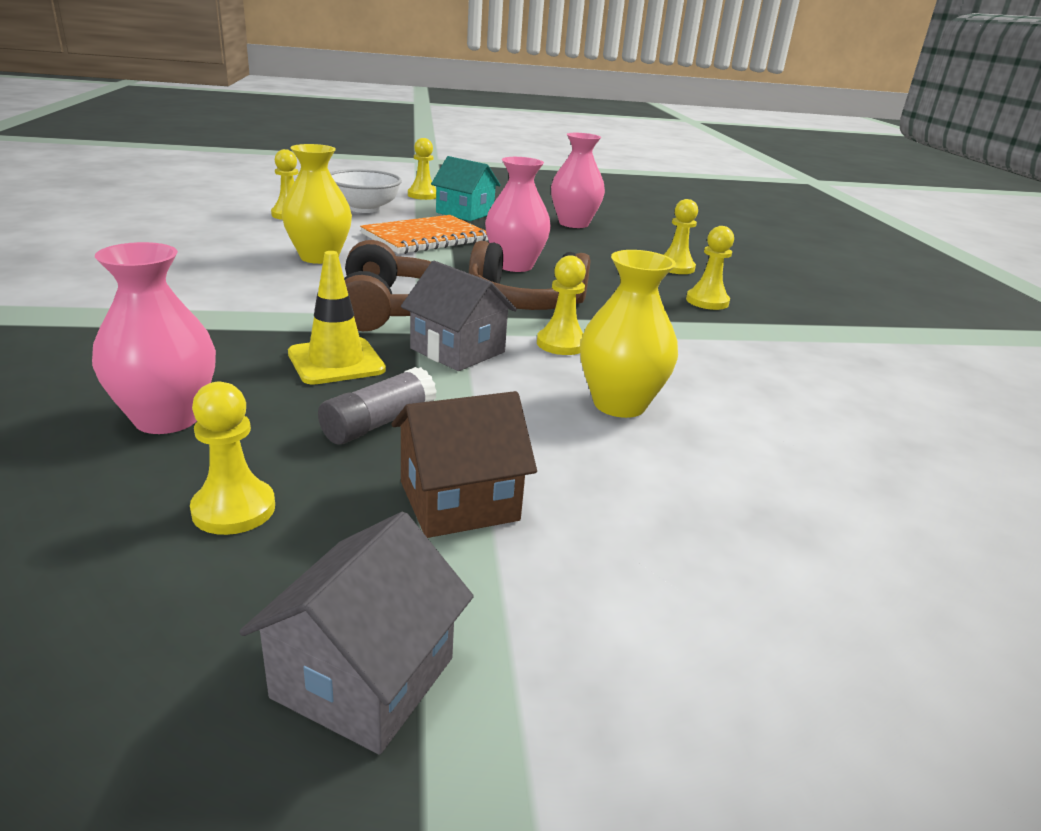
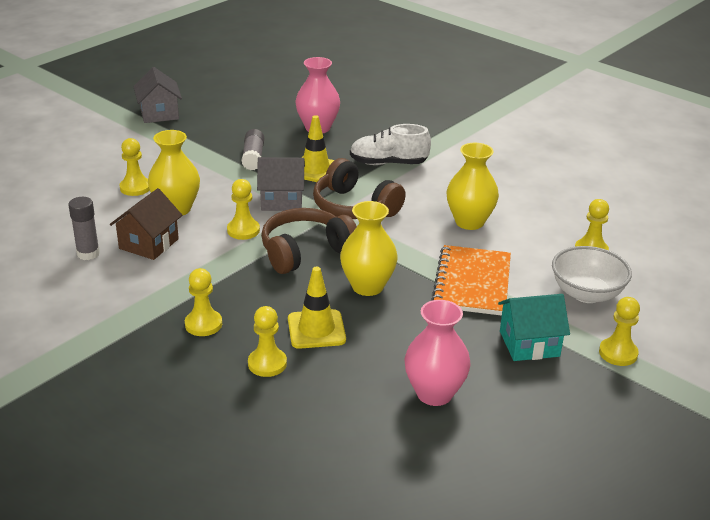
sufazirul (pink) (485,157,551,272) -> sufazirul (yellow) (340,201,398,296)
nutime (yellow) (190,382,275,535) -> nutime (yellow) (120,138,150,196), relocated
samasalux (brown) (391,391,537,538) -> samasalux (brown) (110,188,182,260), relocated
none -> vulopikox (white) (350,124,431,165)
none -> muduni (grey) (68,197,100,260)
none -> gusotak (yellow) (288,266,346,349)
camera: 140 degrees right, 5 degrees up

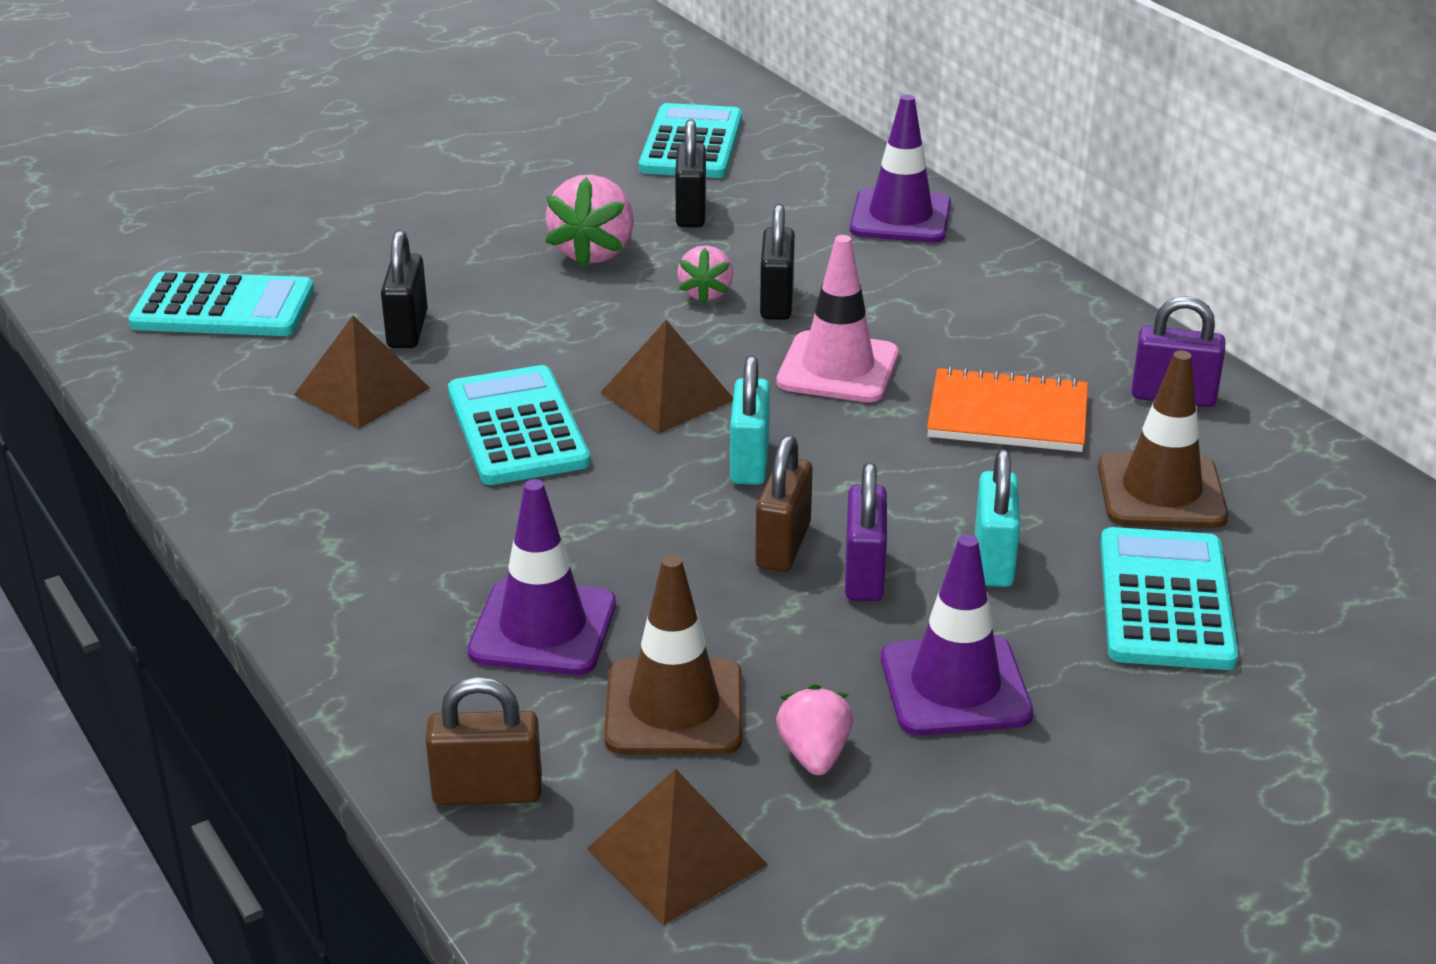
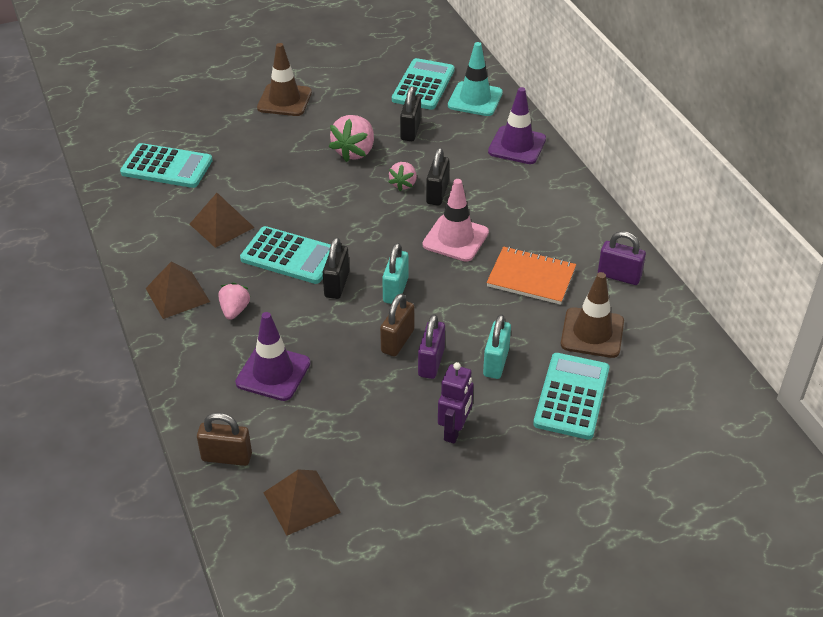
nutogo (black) (381,230,428,348) -> nutogo (black) (323,237,349,299), relocated
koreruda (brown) (600,320,733,433) -> koreruda (brown) (146,262,210,319), relocated
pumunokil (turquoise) (448,365,590,485) -> pumunokil (turquoise) (240,226,331,284), 120 degrees clockwise
gusotak (purple) (881,534,1033,735) -> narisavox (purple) (438,362,474,444)
gusotak (brown) (604,555,742,754) -> gusotak (brown) (257,43,312,116), relocated
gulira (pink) (776,684,853,775) -> gulira (pink) (219,282,251,320), relocated
none -> gusotak (turquoise) (448,42,503,116)
camera: 10 degrees right, 10 degrees up

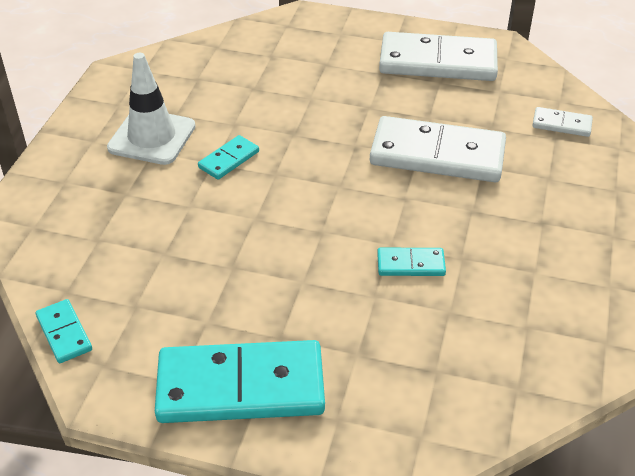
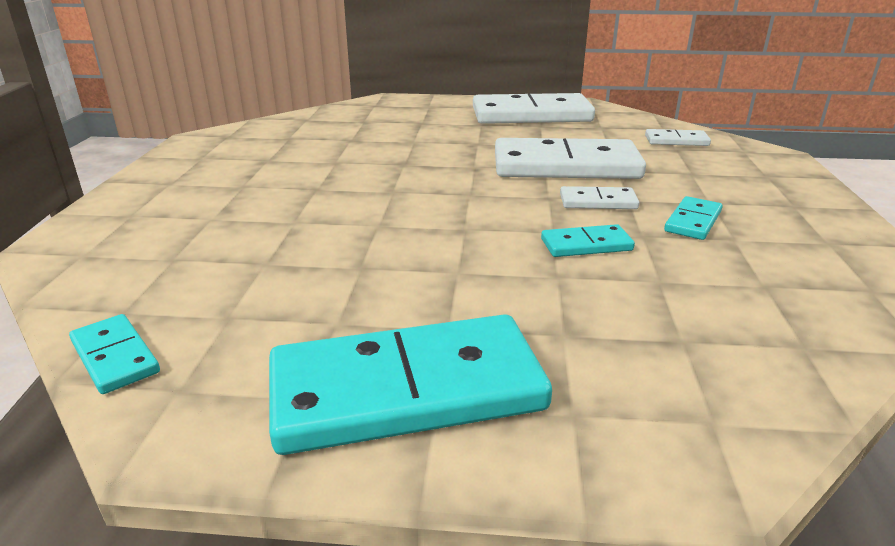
gusotak (white) (107,53,196,165) -> none
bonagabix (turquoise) (198,135,259,180) -> bonagabix (turquoise) (664,196,723,240), relocated
none -> bonagabix (white) (560,186,639,209)
camera: 10 degrees left, 15 degrees down

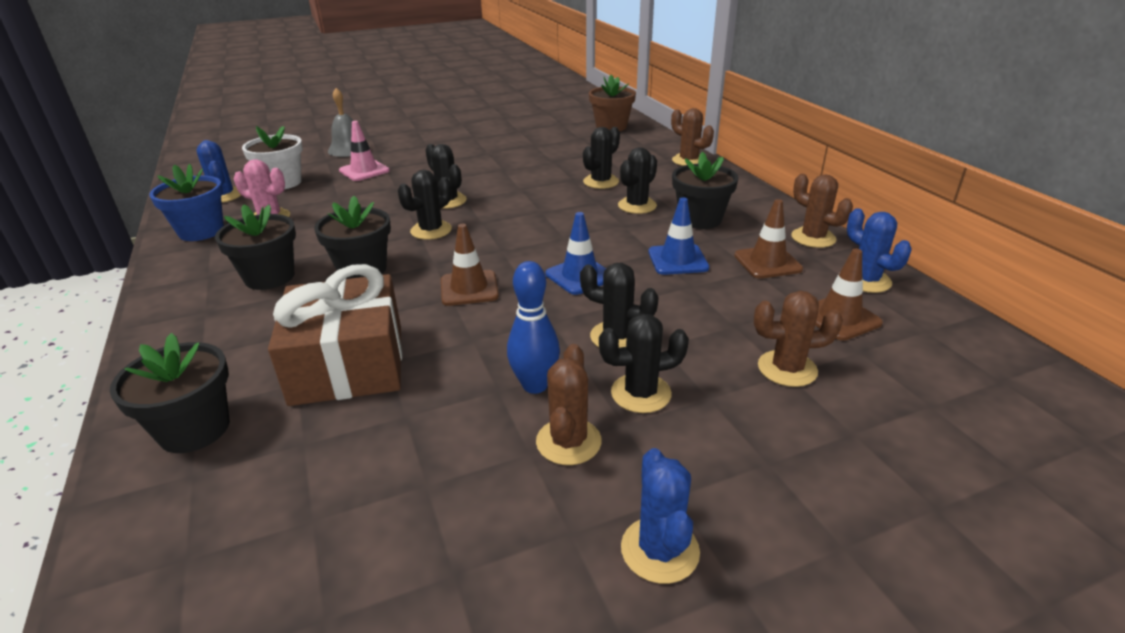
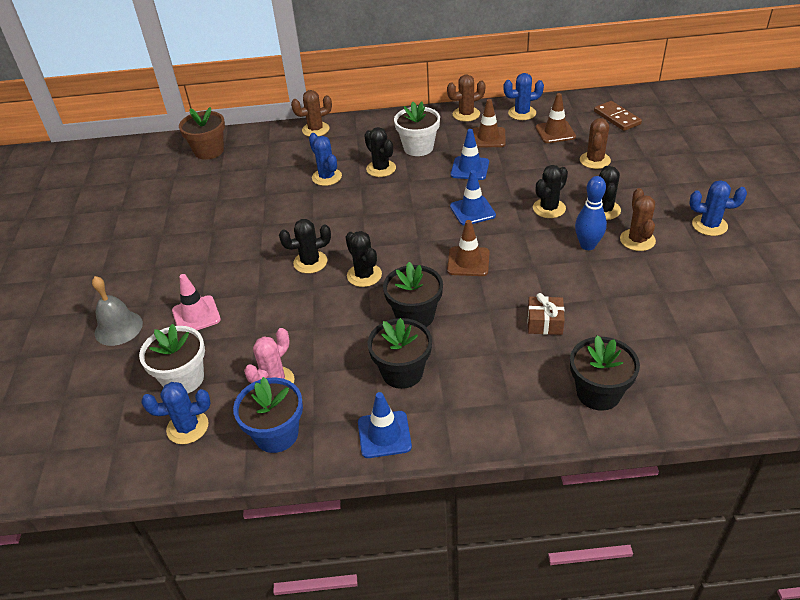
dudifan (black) (583,127,620,189) -> dudifan (blue) (309,133,342,186)
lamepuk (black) (672,152,738,229) -> lamepuk (white) (394,102,440,156)
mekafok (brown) (268,264,402,406) -> mekafok (brown) (528,293,565,335), x0.45
dudifan (brown) (536,344,602,465) -> dudifan (brown) (620,188,656,251), 60 degrees clockwise
none -> bonagabix (brown) (594,101,642,131)
none -> gusotak (blue) (358,392,412,458)
camera: 70 degrees left, 10 degrees up

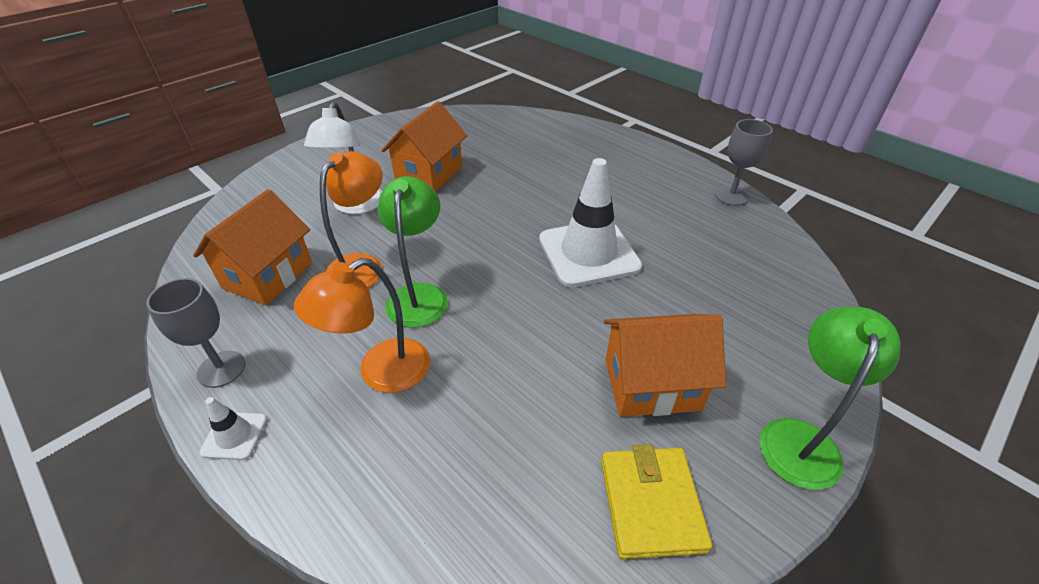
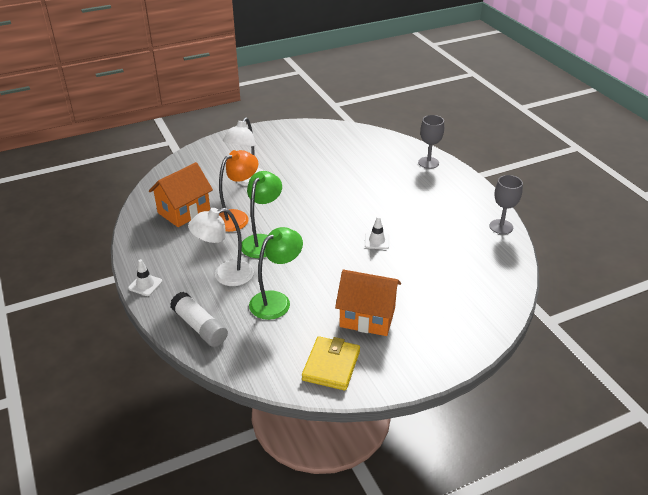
samasalux (orange) (381,101,467,191) -> none
gusotak (white) (539,158,642,287) -> gusotak (white) (365,216,389,249), x0.44
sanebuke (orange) (294,258,430,393) -> sanebuke (white) (188,208,254,286)
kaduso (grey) (146,278,245,388) -> kaduso (grey) (418,115,444,169), relocated
sanebuke (green) (760,307,901,490) -> sanebuke (green) (249,227,303,320), relocated
none -> muduni (white) (170,292,228,347)
camera: 20 degrees right, 5 degrees down

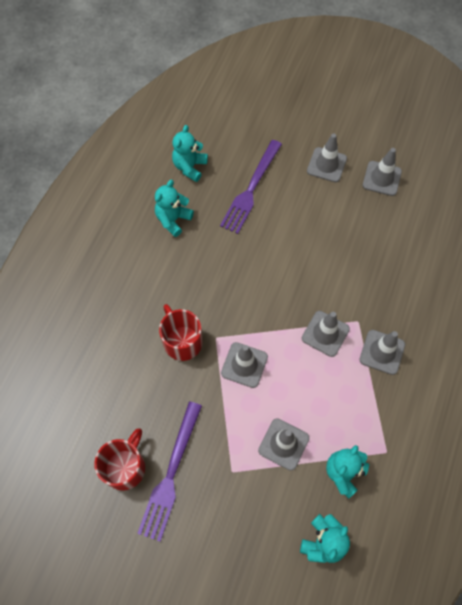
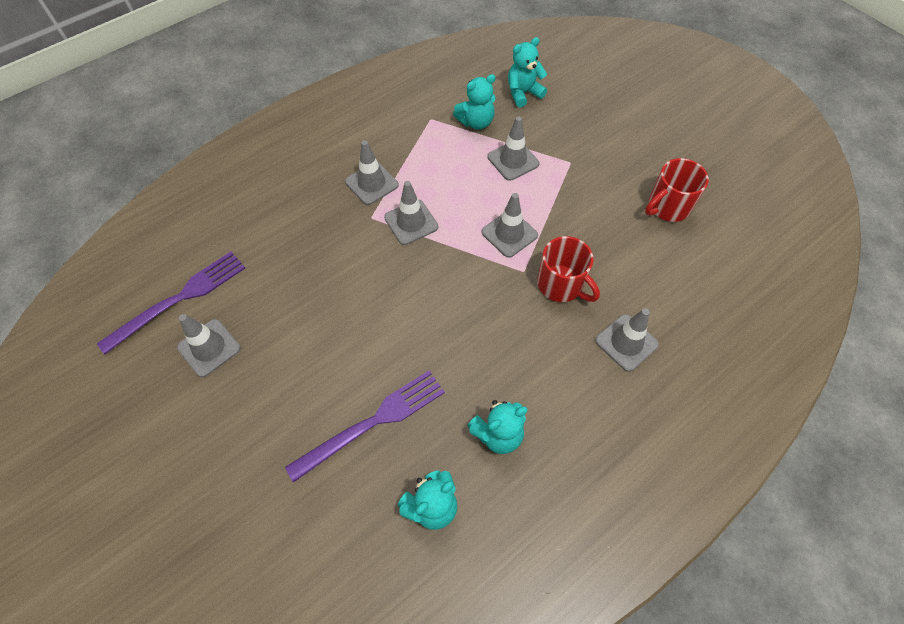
gusotak (grey) (307,133,347,182) -> gusotak (grey) (595,308,659,372), relocated
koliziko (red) (159,304,203,361) -> koliziko (red) (537,236,600,302), 45 degrees counterclockwise
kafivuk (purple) (137,401,202,542) -> kafivuk (purple) (97,252,245,354), relocated
camera: 150 degrees left, 5 degrees down

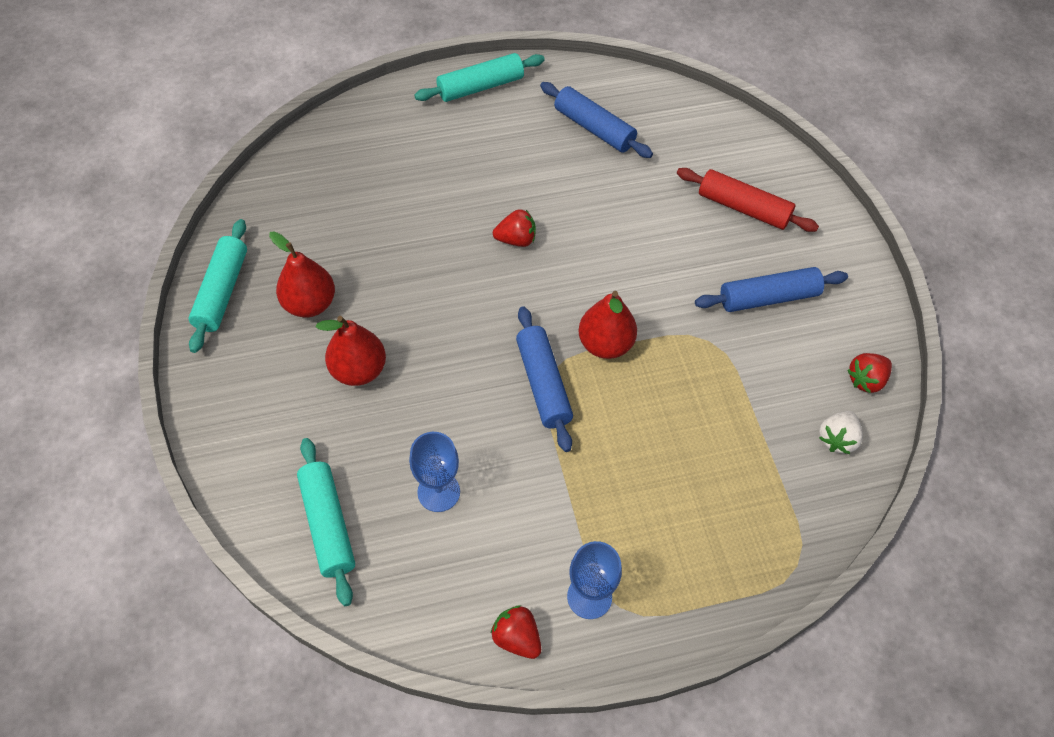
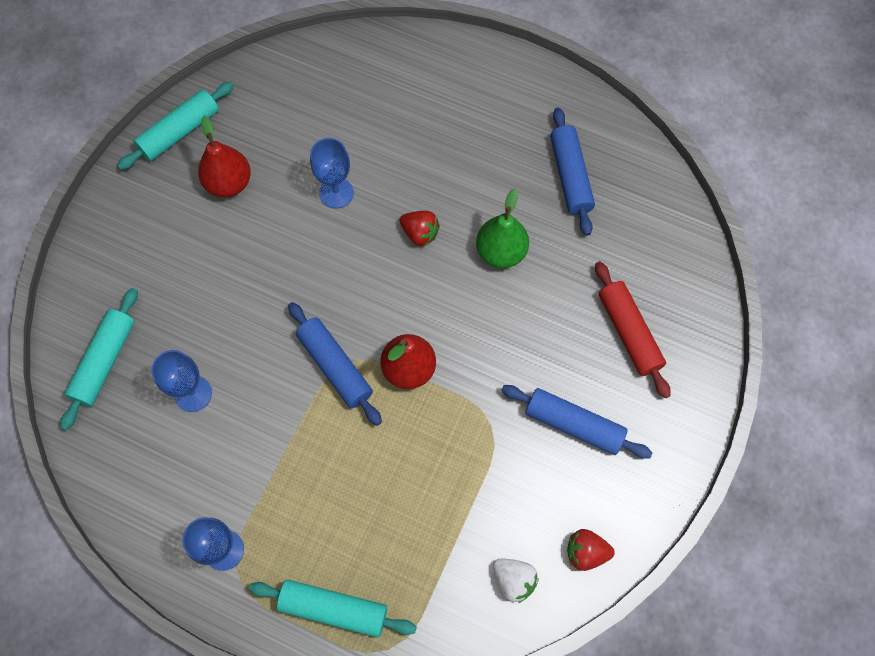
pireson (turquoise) (414,53,545,102) -> pireson (turquoise) (249,580,417,637), relocated
pireson (blue) (516,306,573,452) -> pireson (blue) (288,302,382,426), 60 degrees counterclockwise
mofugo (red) (316,316,386,386) -> none
gulira (white) (819,411,863,454) -> gulira (white) (493,558,539,603), 120 degrees counterclockwise
gulira (red) (491,605,541,659) -> none
none -> kaduso (blue) (310,138,354,208)
none -> mofugo (green) (476,188,529,268)
camera: 40 degrees right, 10 degrees up

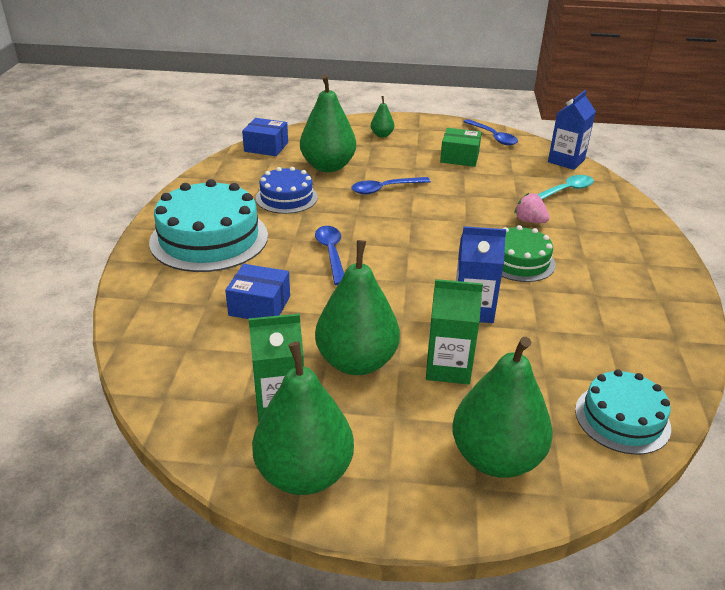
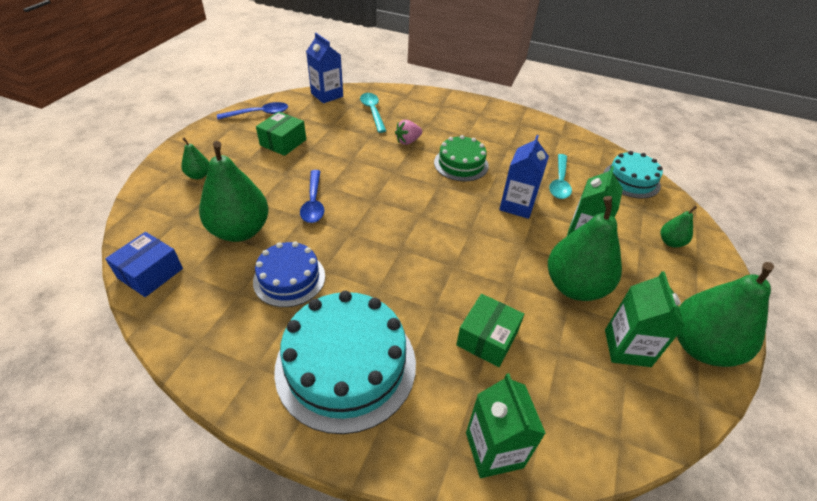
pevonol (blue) (315,226,344,285) -> none
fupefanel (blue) (225,264,290,319) -> fupefanel (green) (456,294,524,367)
mofugo (green) (452,337,553,478) -> mofugo (green) (661,206,697,248), x0.46
none -> pevonol (turquoise) (549,154,572,199)
none -> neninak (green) (466,373,546,478)
camera: 75 degrees left, 10 degrees up

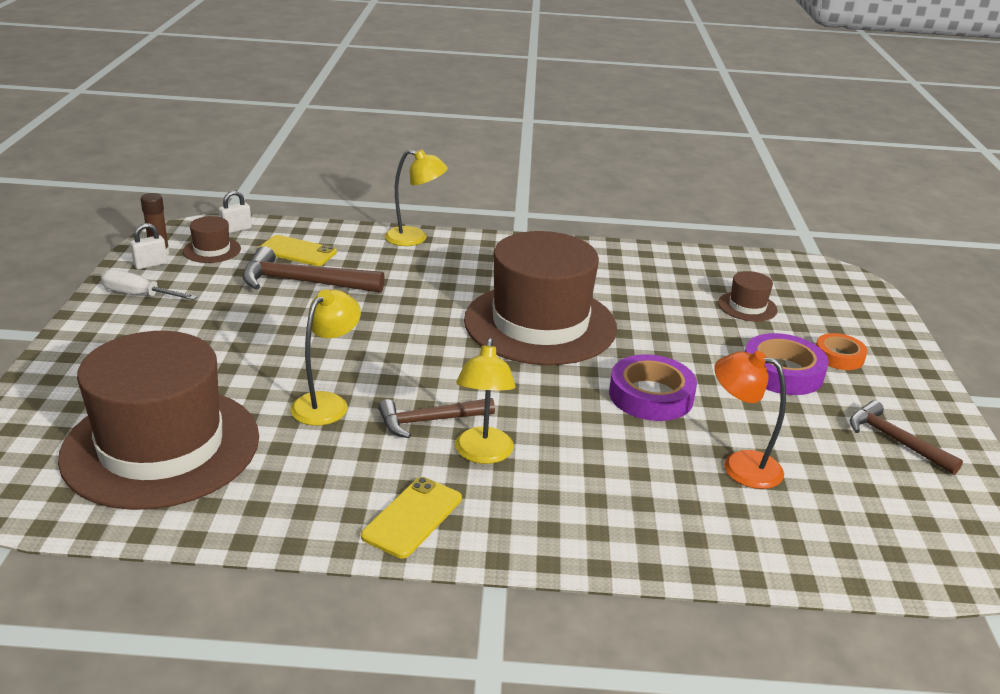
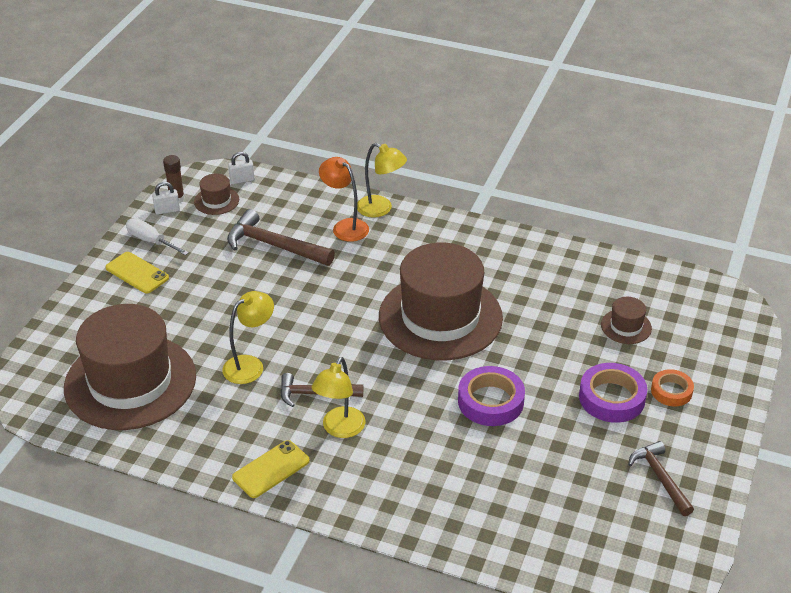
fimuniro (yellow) (258,235,337,266) -> fimuniro (yellow) (105,252,169,294), relocated
sanebuke (orange) (714,351,786,489) -> sanebuke (orange) (319,157,369,242), relocated
camera: 20 degrees right, 10 degrees up

